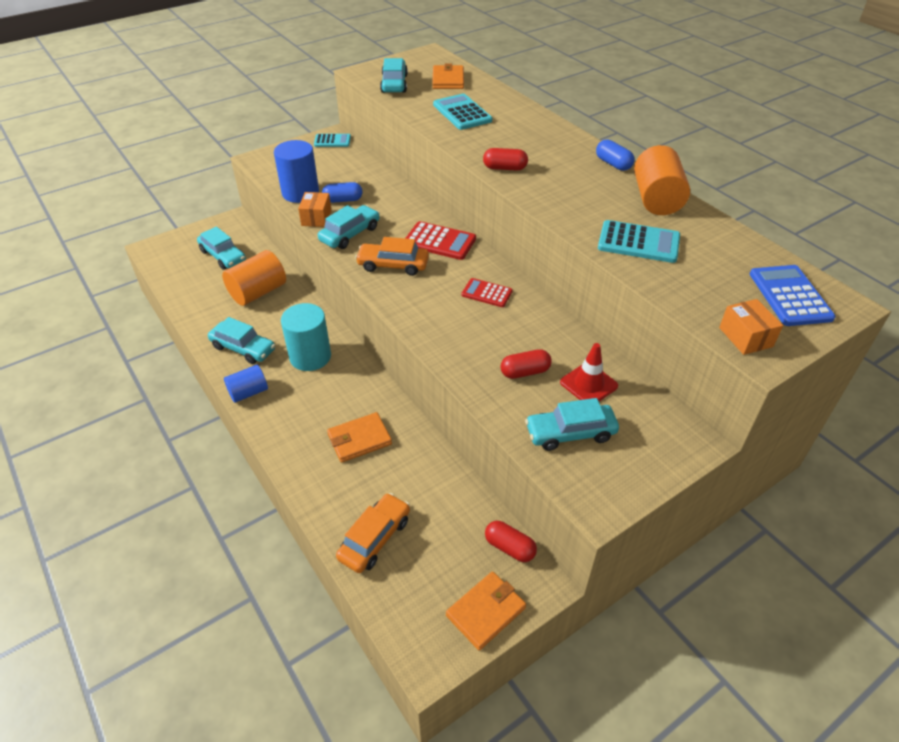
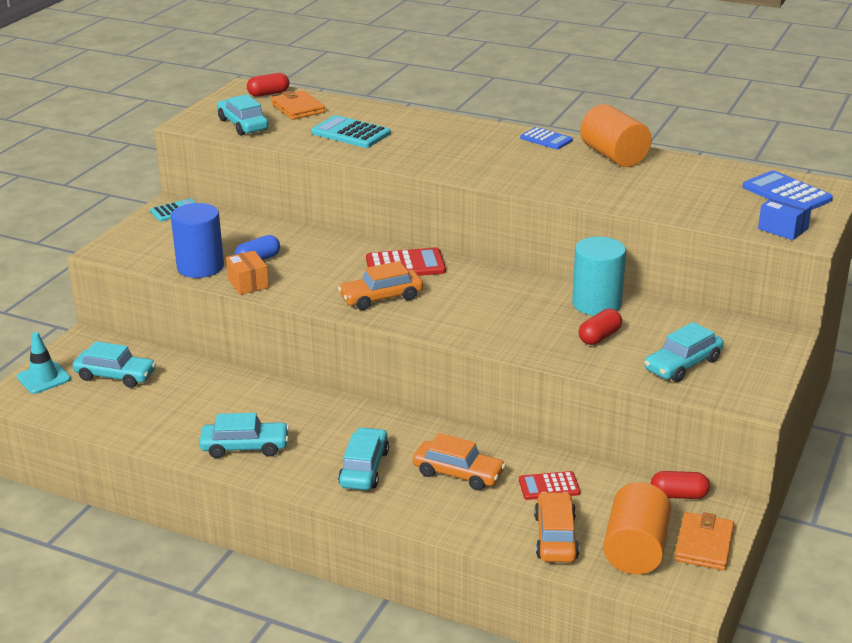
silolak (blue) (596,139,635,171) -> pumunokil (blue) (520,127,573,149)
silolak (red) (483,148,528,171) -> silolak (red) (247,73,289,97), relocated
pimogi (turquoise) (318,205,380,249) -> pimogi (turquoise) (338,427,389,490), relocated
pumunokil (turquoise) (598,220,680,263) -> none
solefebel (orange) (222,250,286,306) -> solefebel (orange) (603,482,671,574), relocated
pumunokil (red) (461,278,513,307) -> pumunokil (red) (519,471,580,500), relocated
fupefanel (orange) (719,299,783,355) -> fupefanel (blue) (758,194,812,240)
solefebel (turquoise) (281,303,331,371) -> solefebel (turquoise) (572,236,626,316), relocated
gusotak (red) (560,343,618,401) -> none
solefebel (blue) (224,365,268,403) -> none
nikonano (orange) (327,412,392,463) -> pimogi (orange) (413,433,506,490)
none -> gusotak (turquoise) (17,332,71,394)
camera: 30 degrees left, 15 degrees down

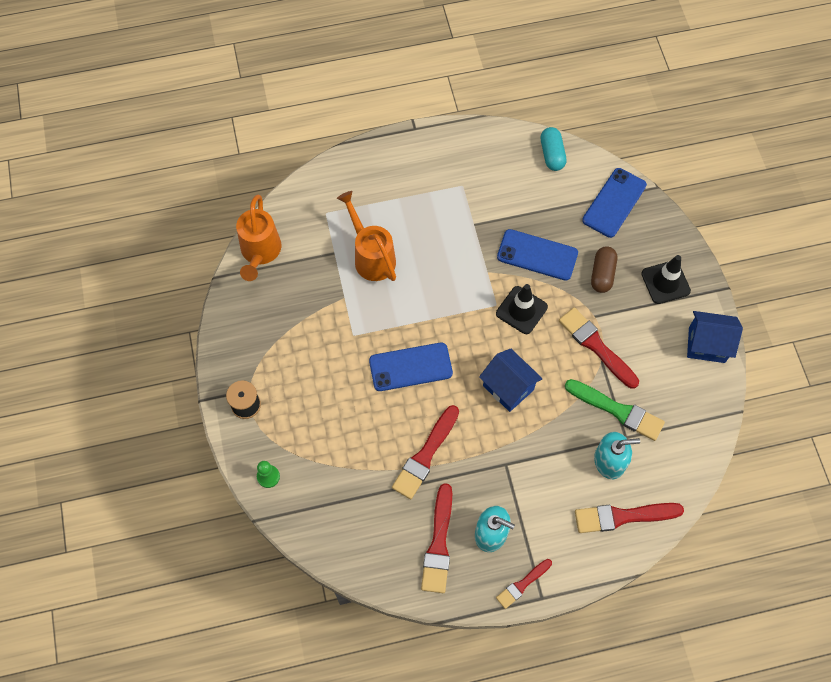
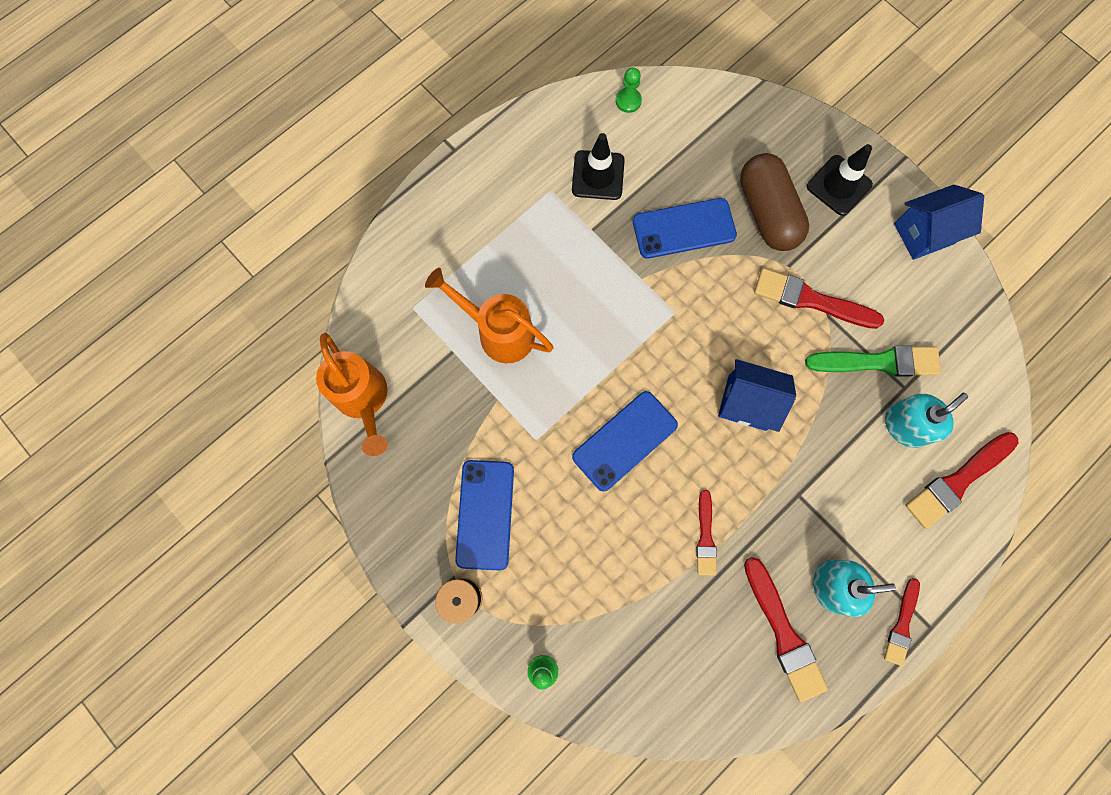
silolak (turquoise) (540,127,566,171) -> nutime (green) (616,67,642,113)
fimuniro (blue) (582,168,647,238) -> fimuniro (blue) (455,460,514,571), relocated
silolak (brown) (591,246,617,293) -> silolak (brown) (740,153,809,251), x1.60
gusotak (black) (496,284,548,334) -> gusotak (black) (572,133,625,200), relocated
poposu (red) (392,405,459,499) -> poposu (red) (696,490,717,576), x0.61
camera: 30 degrees left, 10 degrees up

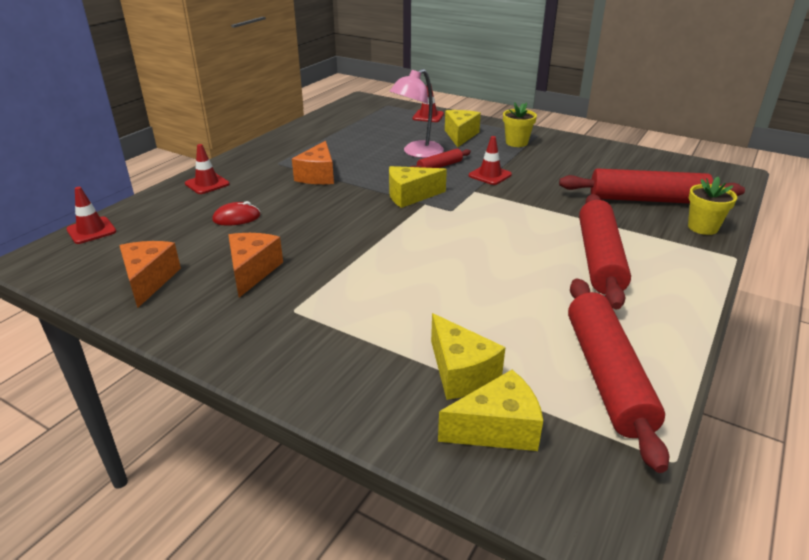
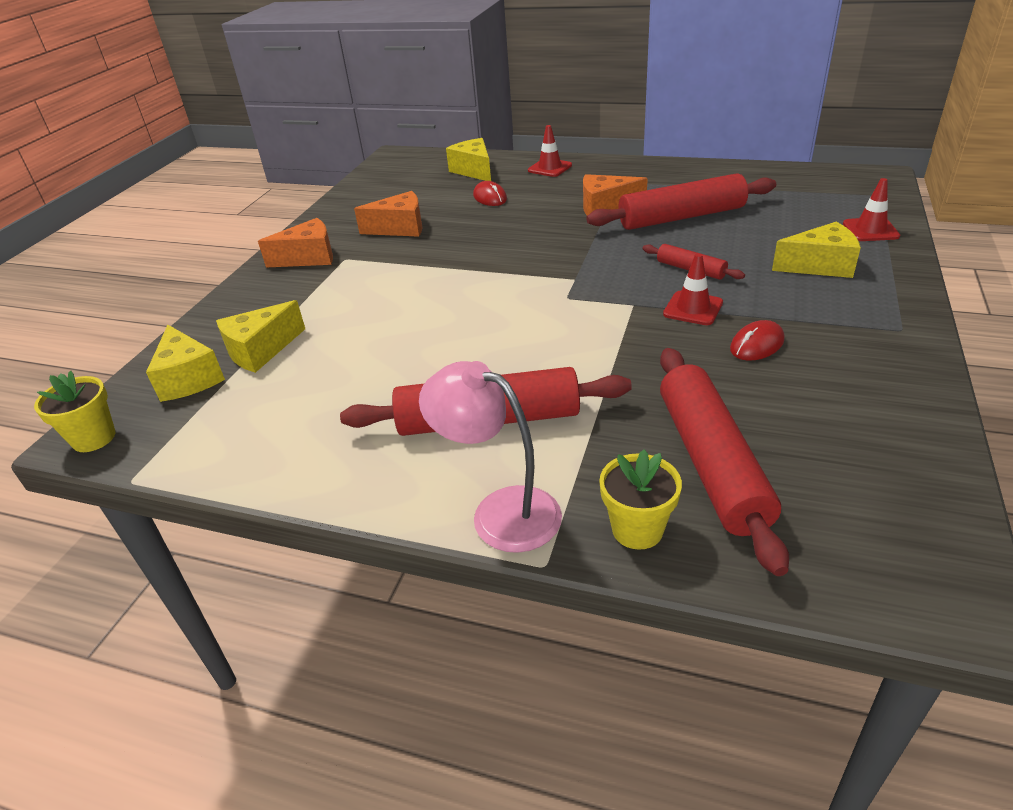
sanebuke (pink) (389,69,444,158) -> sanebuke (pink) (419,361,562,553), relocated
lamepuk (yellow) (503,102,537,147) -> lamepuk (yellow) (34,370,116,452), relocated
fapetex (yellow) (389,166,447,208) -> fapetex (yellow) (446,138,491,181), relocated
gusotak (red) (66,187,116,244) -> none
fapetex (orange) (119,241,181,308) -> fapetex (orange) (258,218,333,268), relocated
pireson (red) (568,278,669,473) -> pireson (red) (586,173,776,230), relocated
none -> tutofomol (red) (730,320,785,361)
camera: 80 degrees right, 5 degrees up

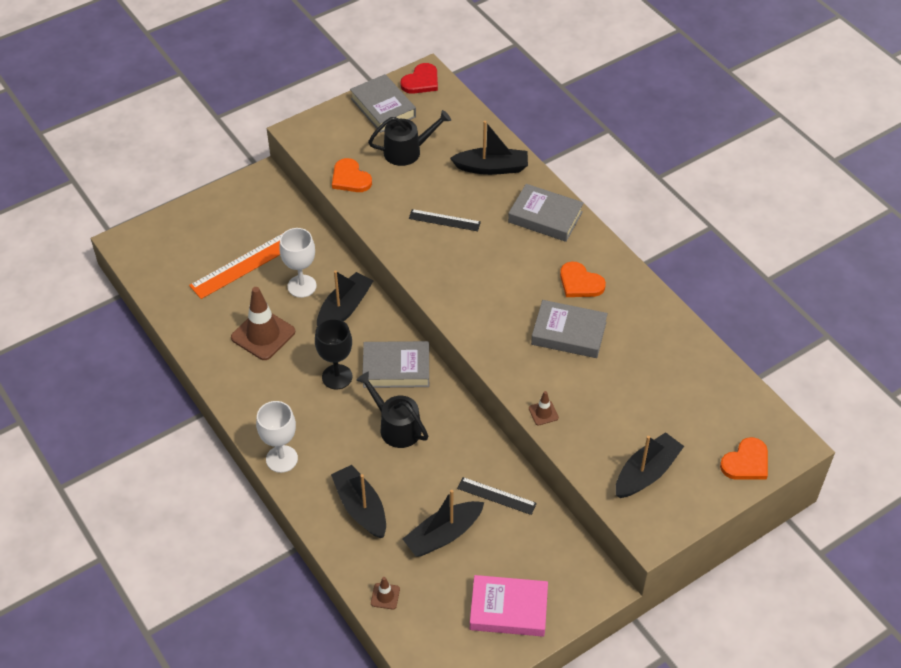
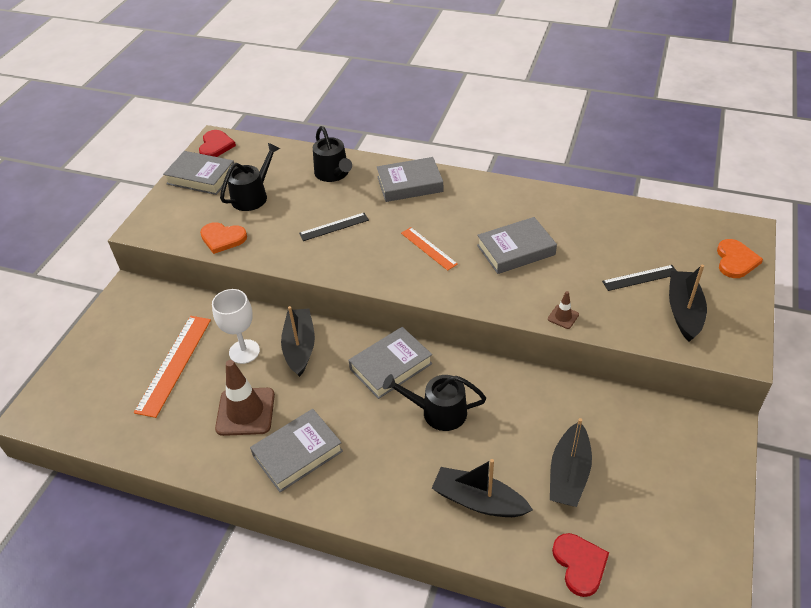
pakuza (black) (450,121,528,175) -> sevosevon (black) (313,126,352,182)
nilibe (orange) (560,261,606,297) -> none
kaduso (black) (315,319,352,389) -> none
kaduso (white) (256,401,298,473) -> none
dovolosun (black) (457,477,537,515) -> dovolosun (black) (602,265,676,291), relocated
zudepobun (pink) (470,575,548,637) -> none
gusotak (brown) (371,577,400,609) -> nilibe (red) (552,533,609,597)
none -> dovolosun (orange) (401,227,458,271)
none -> zudepobun (grey) (250,409,343,492)
camera: 35 degrees left, 5 degrees down

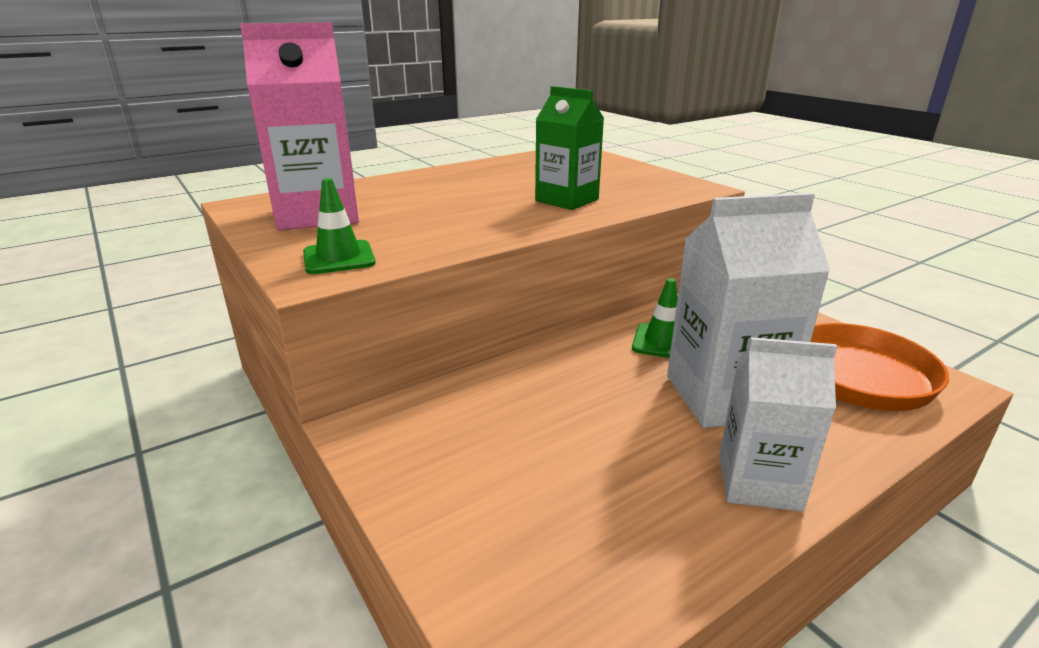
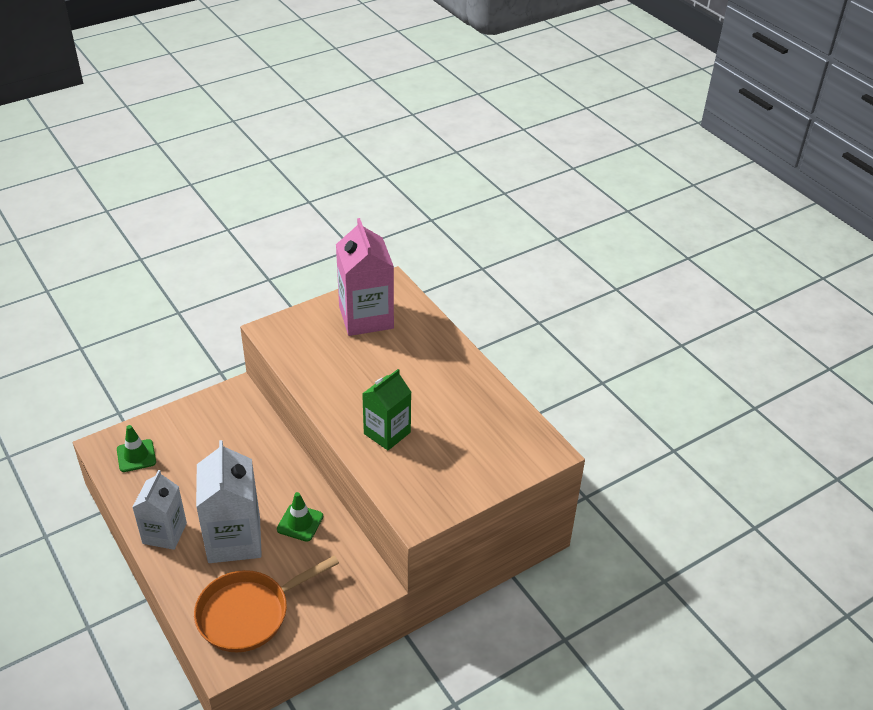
gusotak (green) (303,178,376,274) -> gusotak (green) (117,425,156,472), relocated
camera: 90 degrees right, 15 degrees up

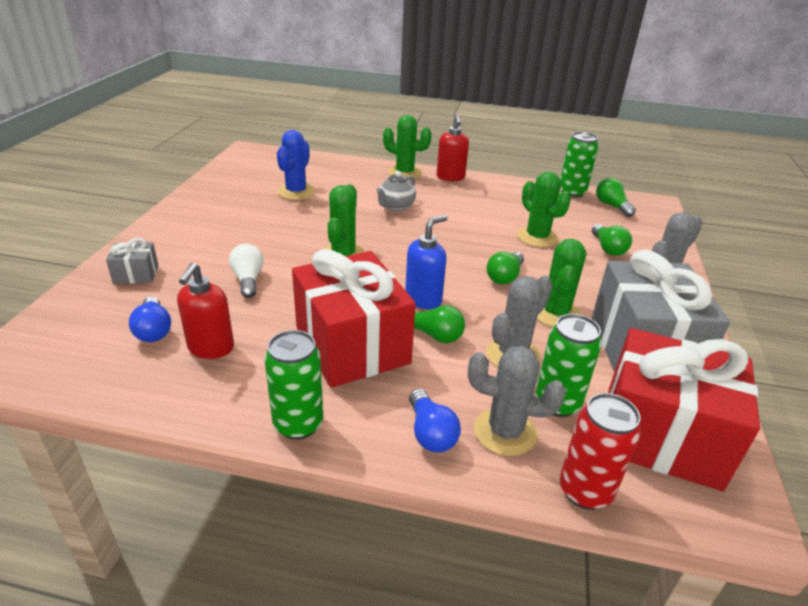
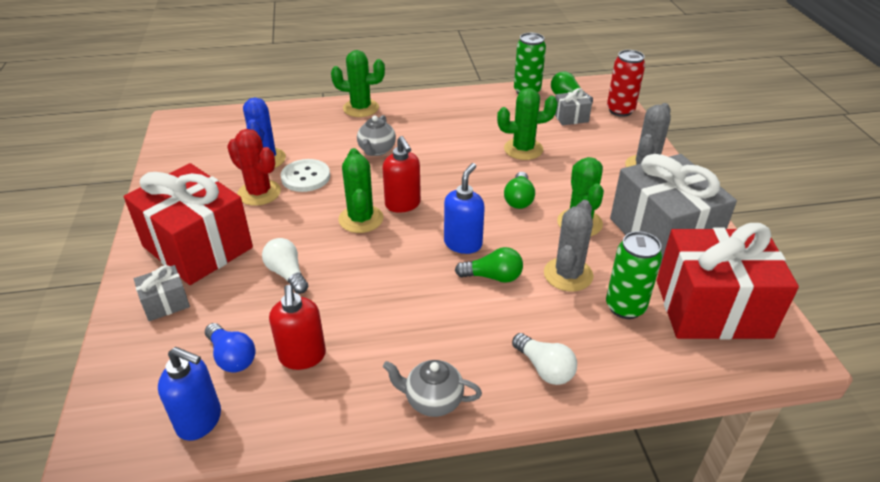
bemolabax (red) (436,114,469,181) -> bemolabax (red) (383,136,421,213), relocated
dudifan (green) (517,172,571,247) -> dudifan (green) (497,88,558,160), 45 degrees counterclockwise
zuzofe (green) (592,224,632,256) -> none
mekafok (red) (292,249,416,388) -> mekafok (red) (124,163,253,285), relocated
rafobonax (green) (264,330,323,440) -> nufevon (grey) (383,360,482,417)
dudifan (grey) (468,346,566,456) -> none
zuzofe (blue) (409,389,461,452) -> zuzofe (white) (512,333,577,385)
rafobonax (red) (560,393,641,510) -> rafobonax (red) (607,50,645,117), relocated
none -> mekafok (grey) (555,88,592,125)
none -> dudifan (red) (227,129,281,206)
none -> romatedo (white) (281,159,330,192)
none -> bemolabax (blue) (158,347,221,441)
camera: 20 degrees left, 5 degrees up

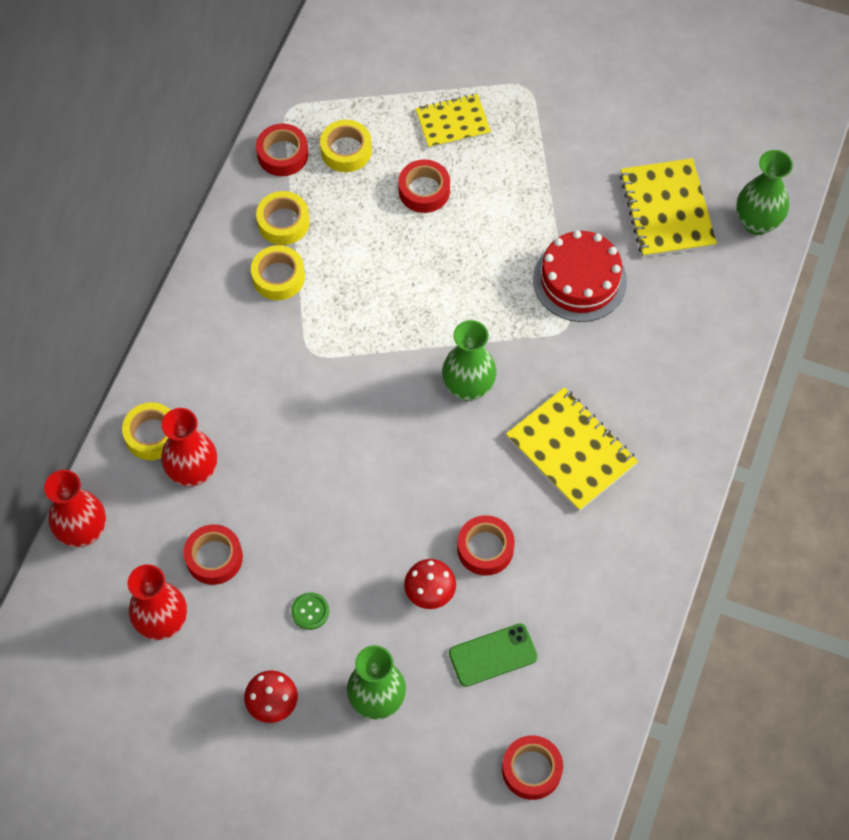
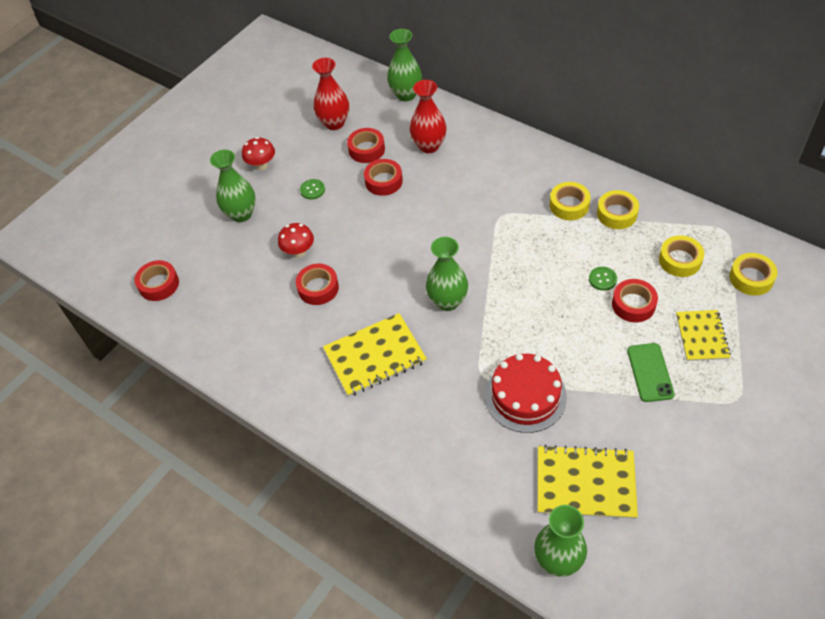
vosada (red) (256,124,308,176) -> vosada (red) (364,159,403,196), relocated
vosada (yellow) (122,402,170,460) -> vosada (yellow) (729,253,778,296), relocated
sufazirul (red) (44,470,106,547) -> sufazirul (green) (387,29,422,101)
fimuniro (green) (449,623,538,687) -> fimuniro (green) (627,343,675,402), relocated
none -> romatedo (green) (589,267,617,291)
camera: 110 degrees right, 10 degrees down

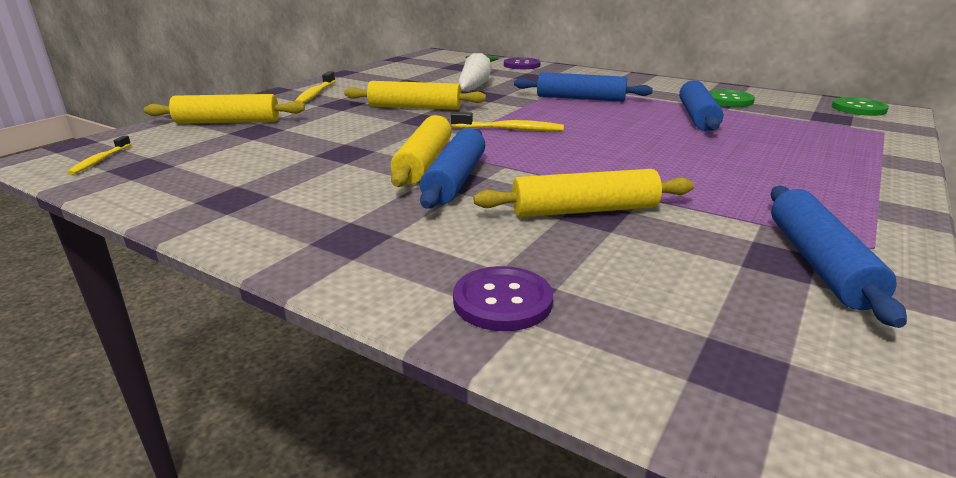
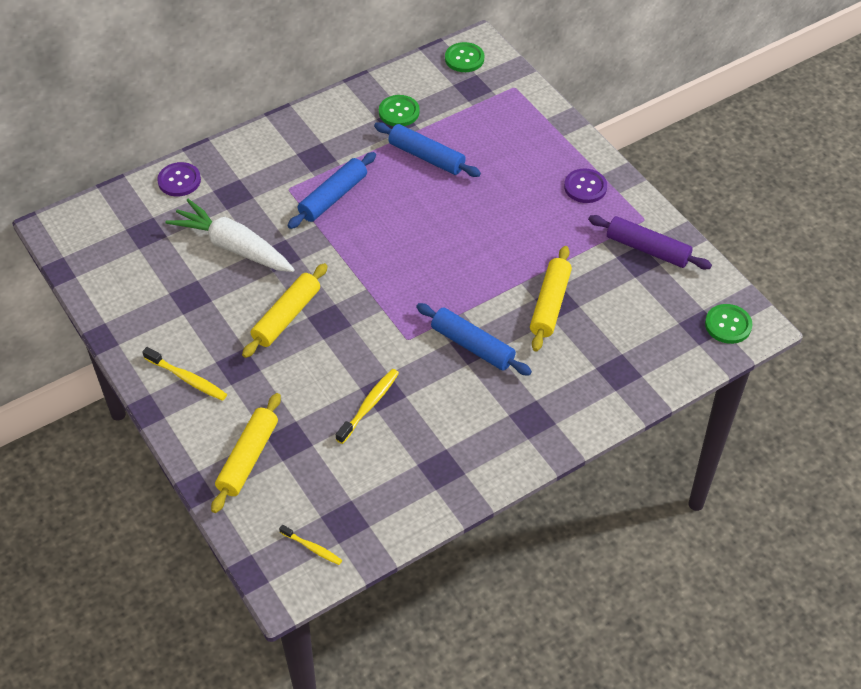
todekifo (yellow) (451,112,564,131) -> todekifo (yellow) (336,369,399,444), relocated
pireson (yellow) (390,115,452,187) -> none
pireson (blue) (771,186,907,328) -> pireson (purple) (588,215,712,269)
romatedo (purple) (453,266,553,331) -> romatedo (purple) (564,168,607,203), relocated
none -> romatedo (green) (705,304,753,344)
camera: 65 degrees left, 25 degrees up

